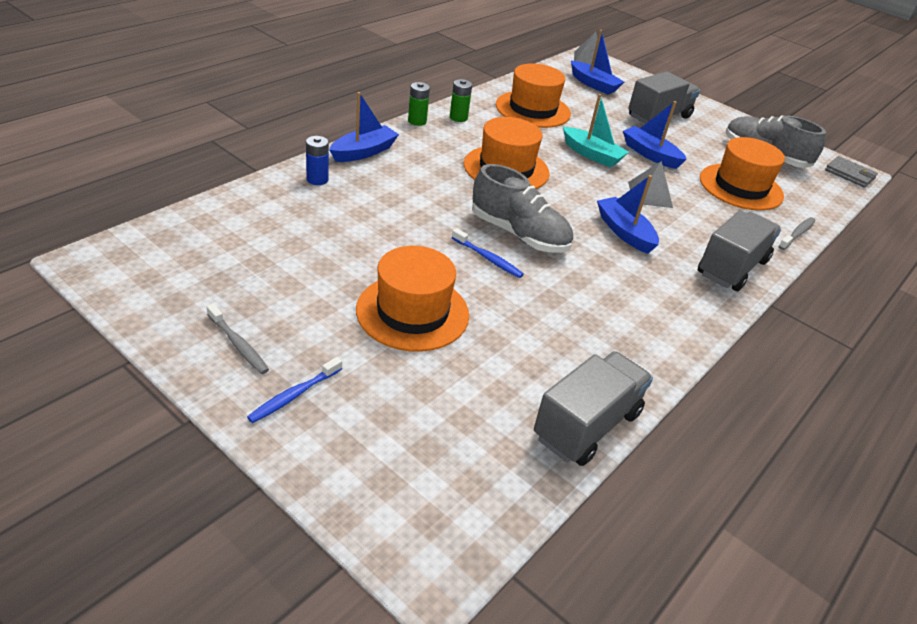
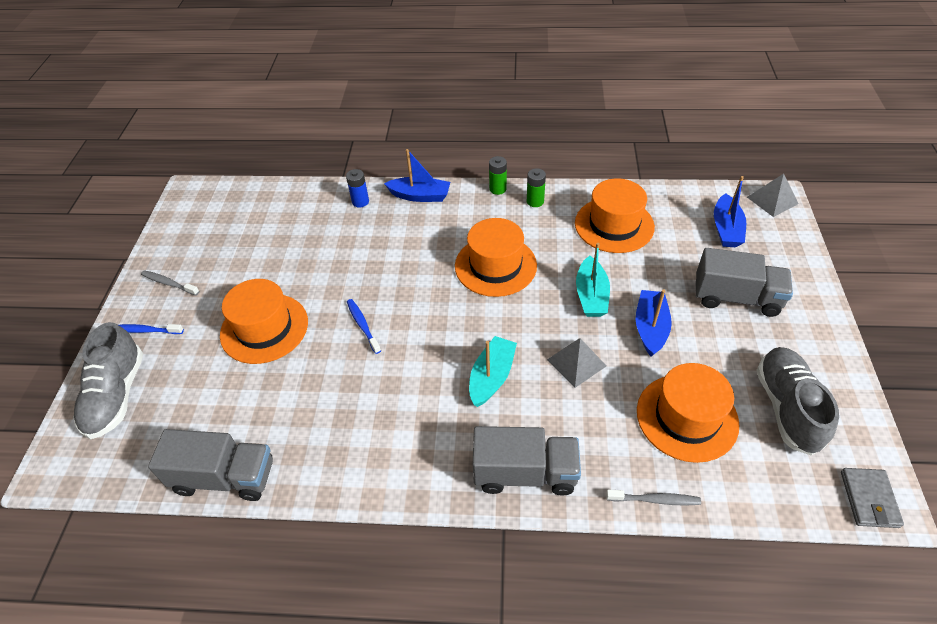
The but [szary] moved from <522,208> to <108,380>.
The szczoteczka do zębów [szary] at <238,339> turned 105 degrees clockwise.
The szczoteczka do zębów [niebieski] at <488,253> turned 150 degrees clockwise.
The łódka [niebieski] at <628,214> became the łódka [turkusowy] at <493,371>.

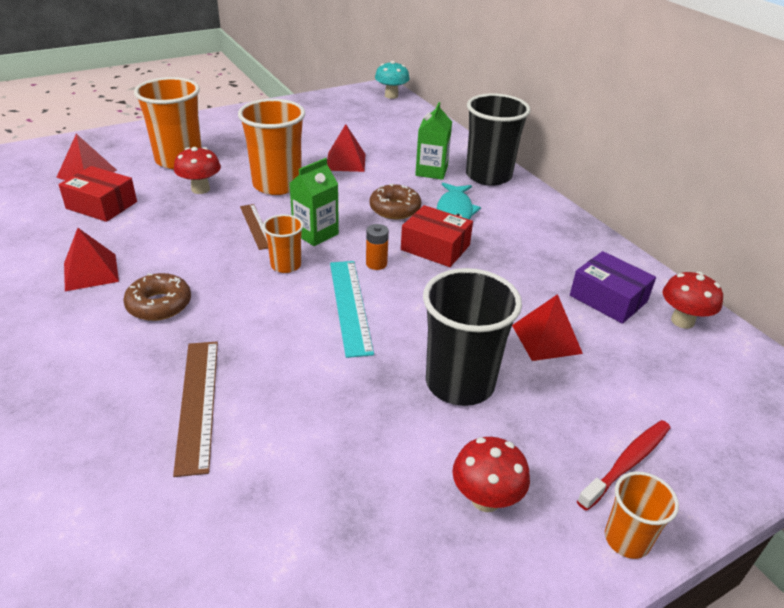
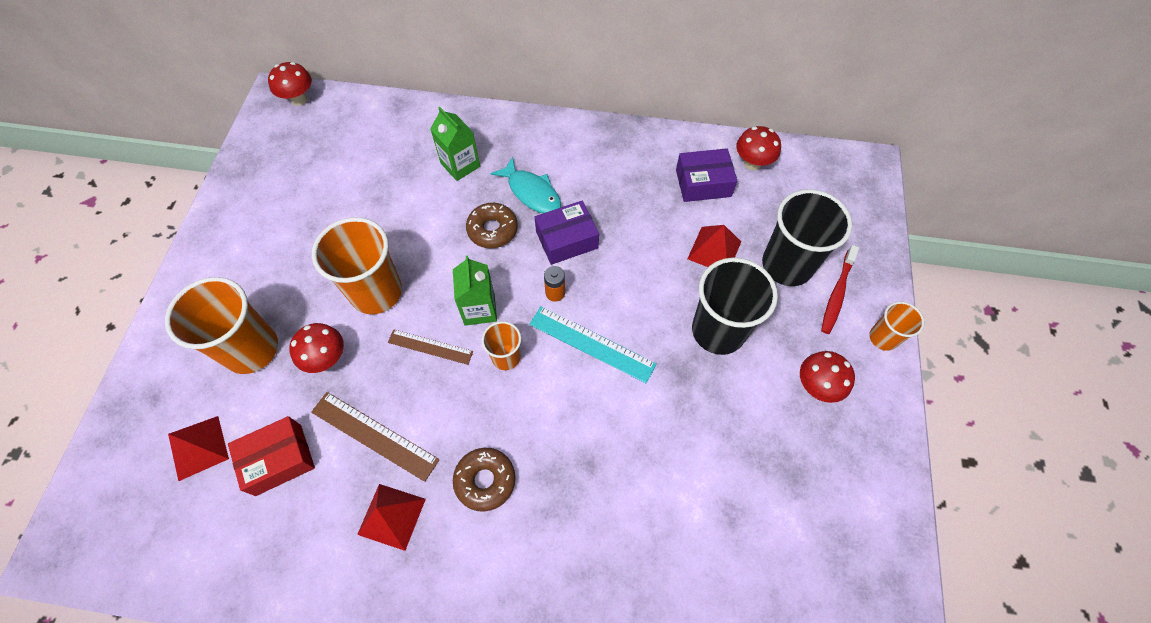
The grzyb [turkusowy] at <392,80> became the grzyb [czerwony] at <290,84>.
The linijka [brązowy] moved from <195,409> to <375,437>.
The pudełko [czerwony] at <437,236> became the pudełko [fioletowy] at <567,233>.
The szklanka [czarny] moved from <498,139> to <807,237>.
The szczoteczka do zębów [czerwony] at <624,465> turned 150 degrees counterclockwise.
The piramida [czerwony] at <346,148> disappeared.

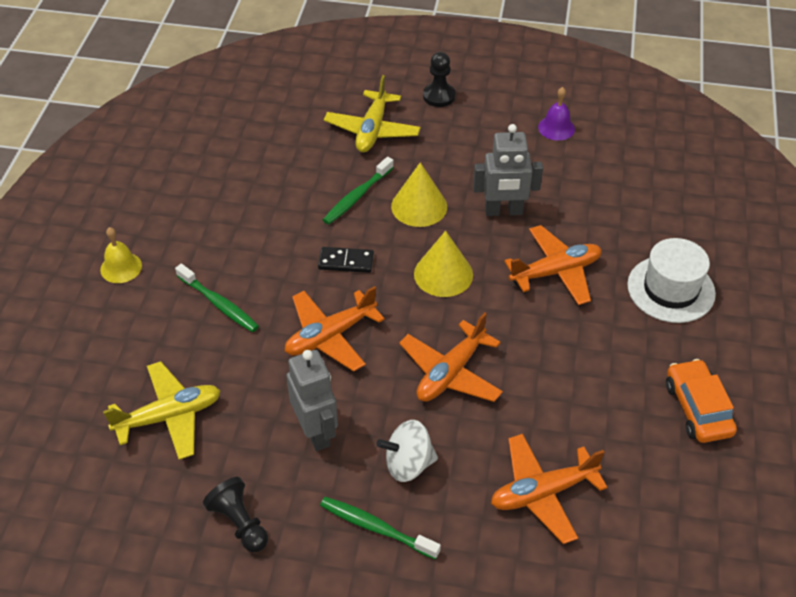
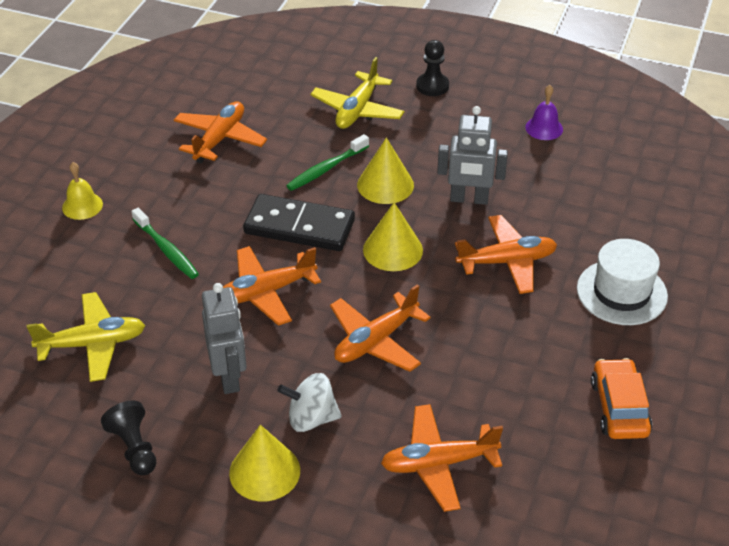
The samolot [pomarańczowy] at <220,132> appeared.
The szczoteczka do zębów [zielony] at <380,528> was replaced by the stożek [żółty] at <264,463>.
The kostka domina [czarny] at <346,260> changed to 1.92 times the size.

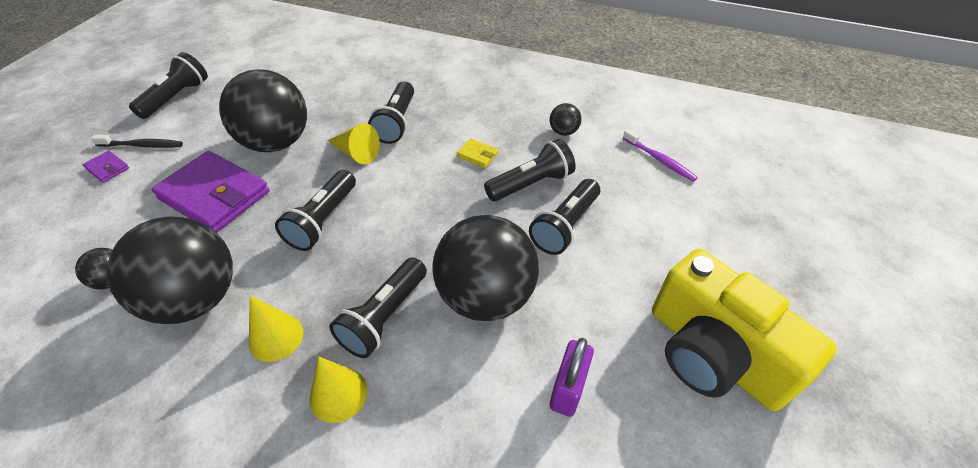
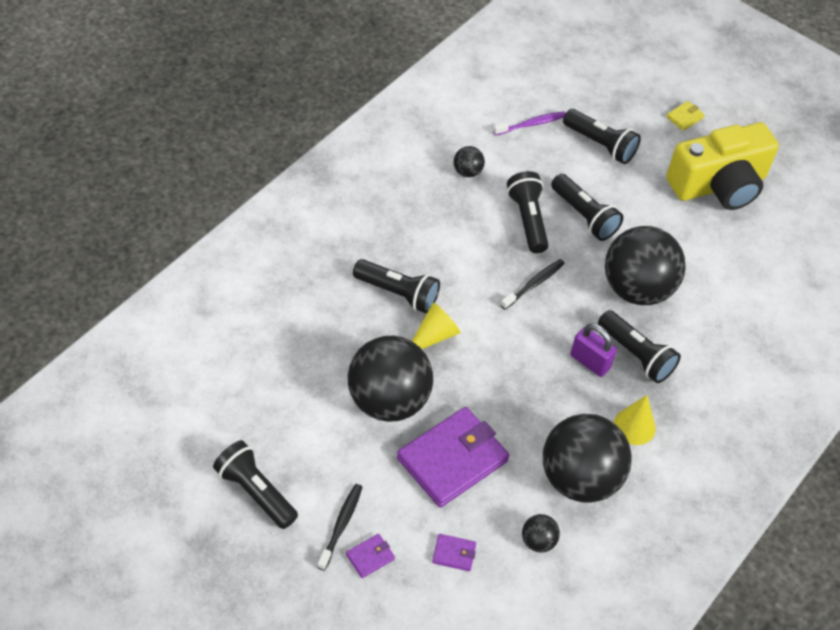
The portfel [fioletowy] at <454,552> appeared.
The szczoteczka do zębów [czarny] at <533,284> appeared.
The latarka [czarny] moved from <315,210> to <602,136>.
The kłódka [fioletowy] moved from <572,377> to <593,350>.
The portfel [żółty] moved from <478,153> to <685,116>.
The stożek [żółty] at <338,390> disappeared.

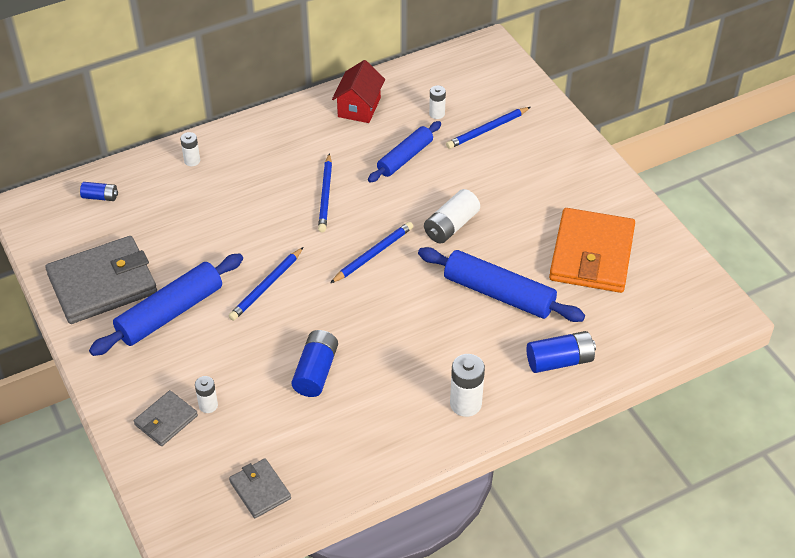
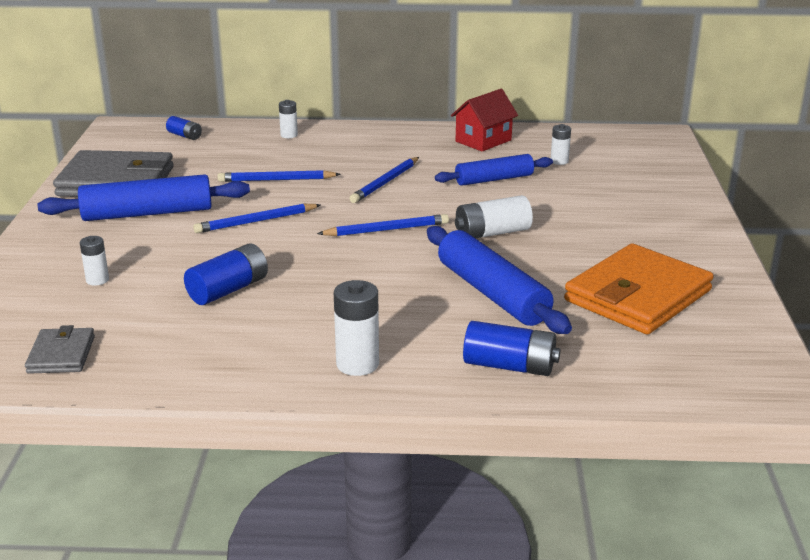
The ołówek [niebieski] moved from <488,128> to <279,176>.
The portfel [szary] at <166,418> disappeared.

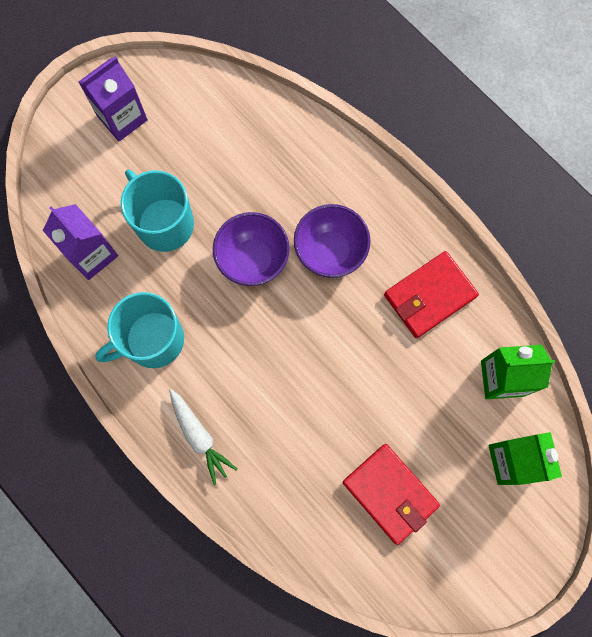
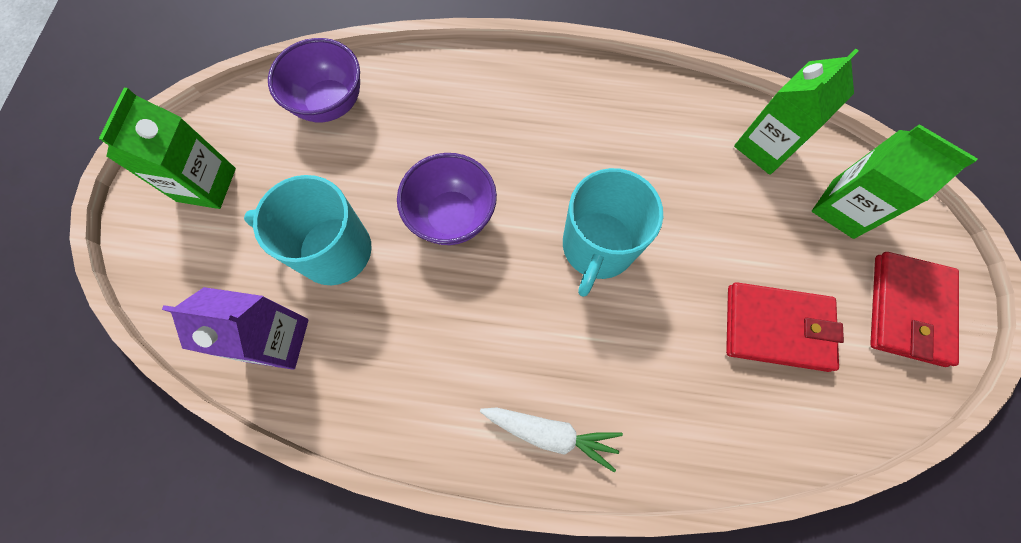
The karton mleka [fioletowy] at <113,98> became the karton mleka [zielony] at <167,148>.
The miska [fioletowy] moved from <332,241> to <314,80>.
The kubek [turkusowy] moved from <139,330> to <613,232>.
The portfel [czerwony] moved from <431,294> to <914,309>.

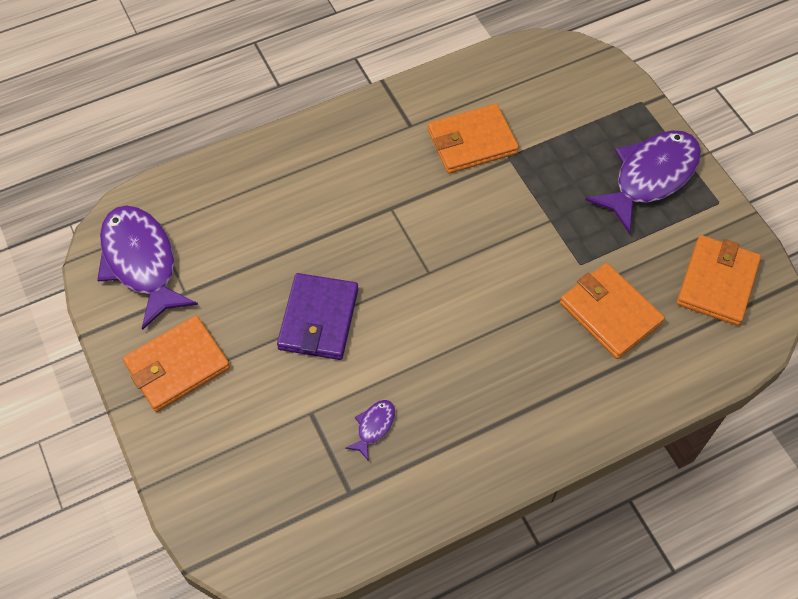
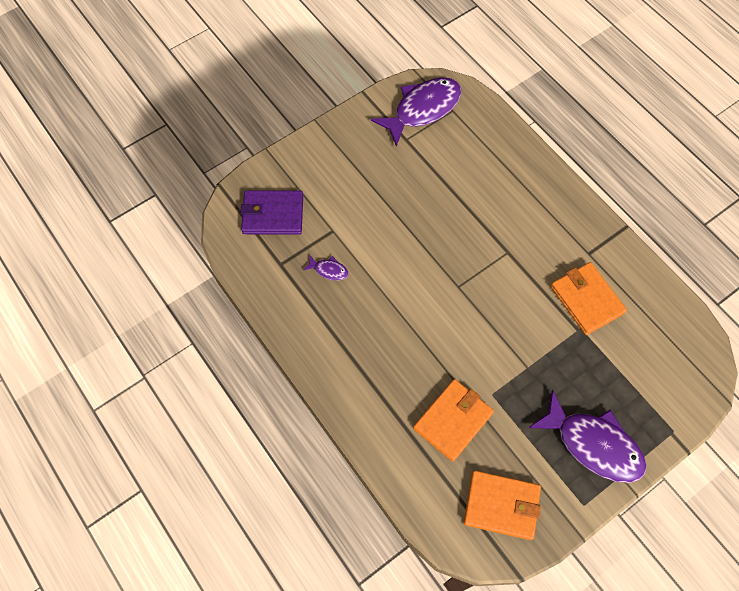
The portfel [fioletowy] moved from <317,316> to <271,212>.
The portfel [pomarańczowy] at <176,363> disappeared.

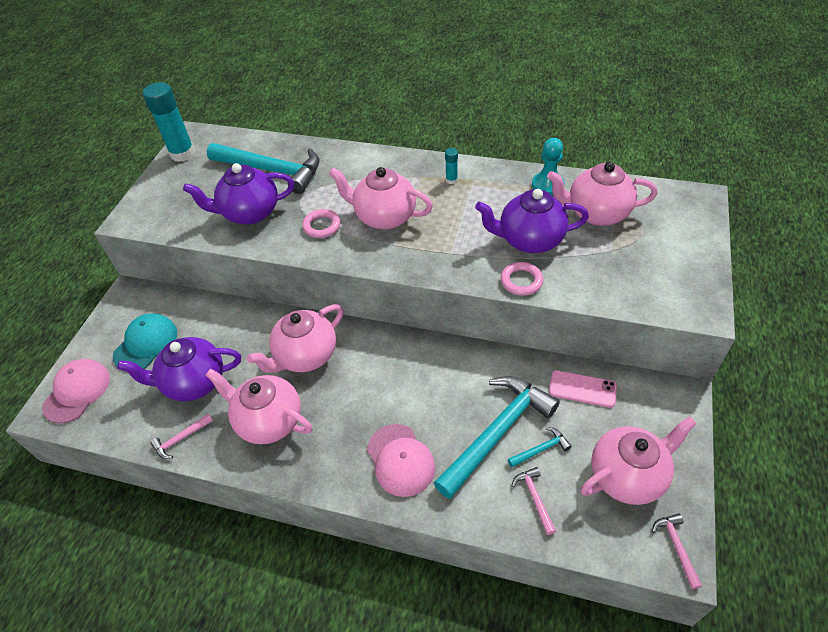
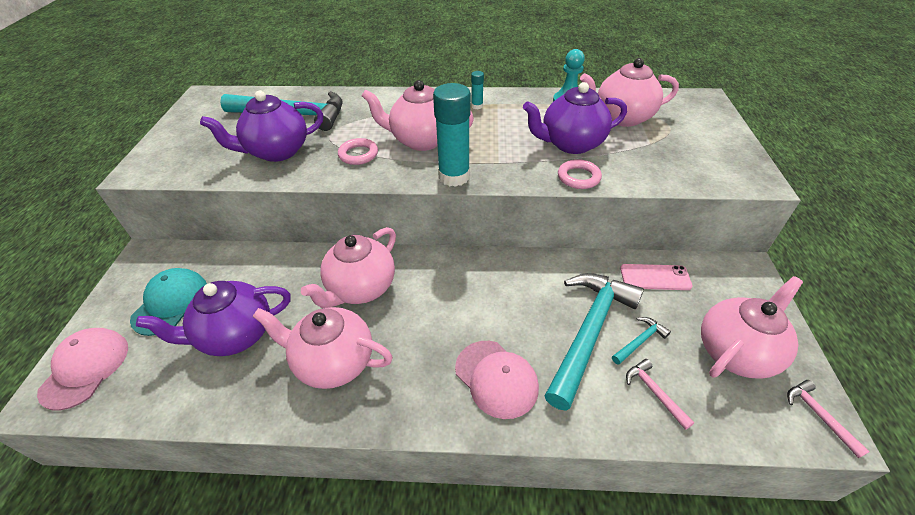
The klej w sztyfcie [turkusowy] moved from <169,122> to <452,135>.
The młotek [różowy] at <181,436> disappeared.

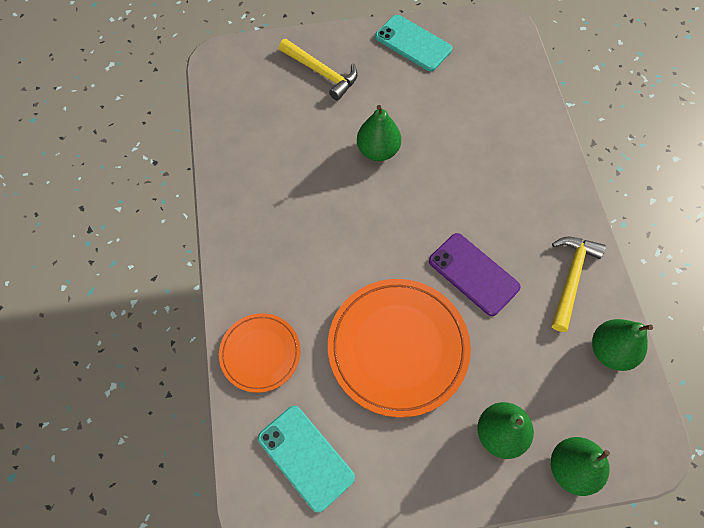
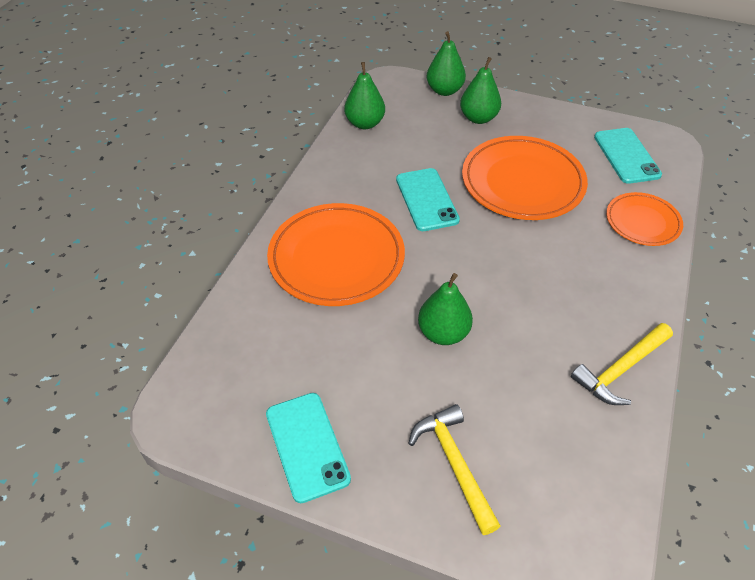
The talerz [pomarańczowy] at <336,254> appeared.
The telefon [fioletowy] at <475,274> became the telefon [turkusowy] at <428,199>.
The młotek [żółty] moved from <579,284> to <622,364>.

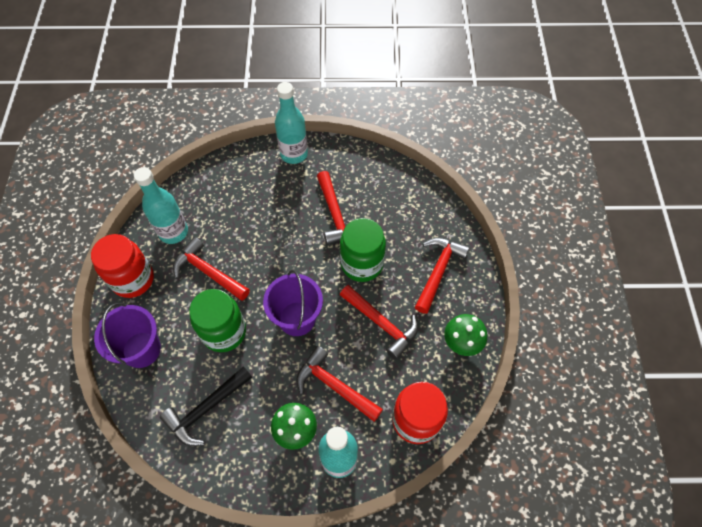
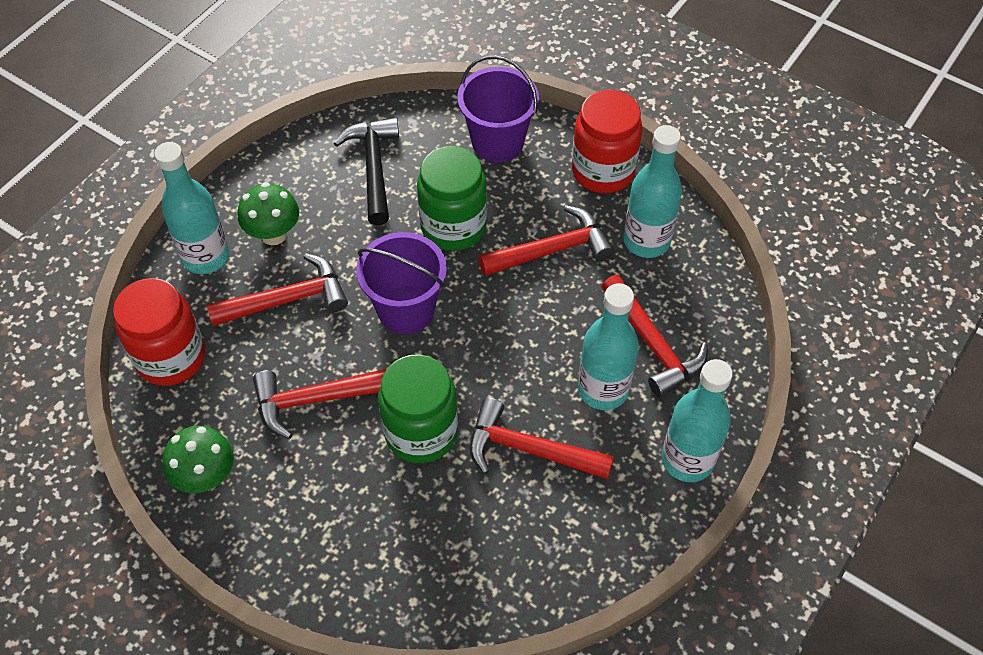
The butelka [turkusowy] at <608,346> appeared.
The młotek [czerwony] moved from <442,276> to <655,336>.

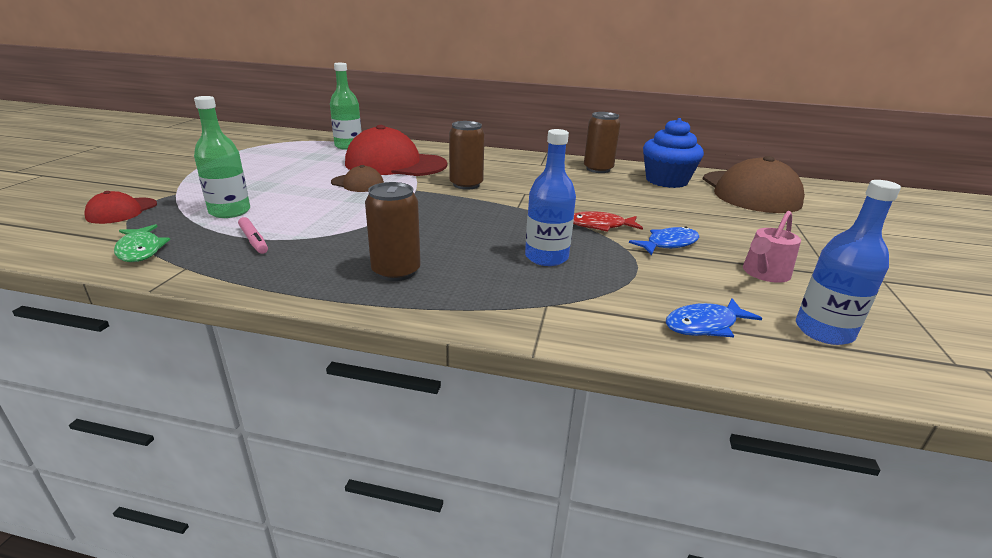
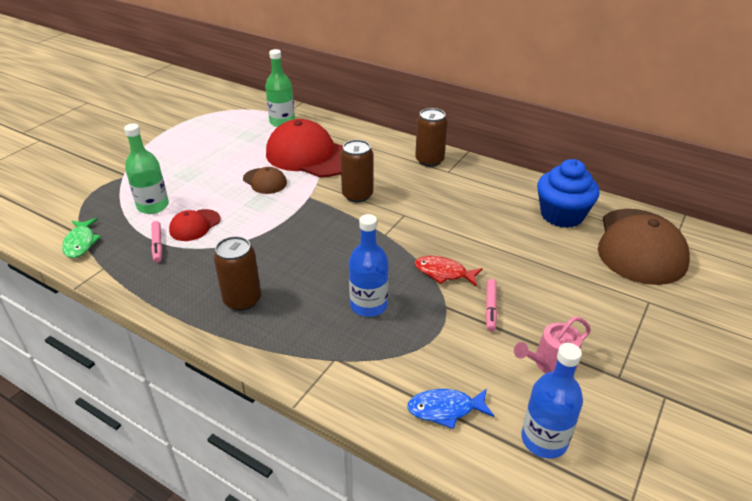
The czapka [czerwony] moved from <120,207> to <195,225>.
The puszka [brązowy] moved from <602,142> to <431,137>.
The ryba [niebieski] at <664,241> was replaced by the flamaster [różowy] at <491,305>.

